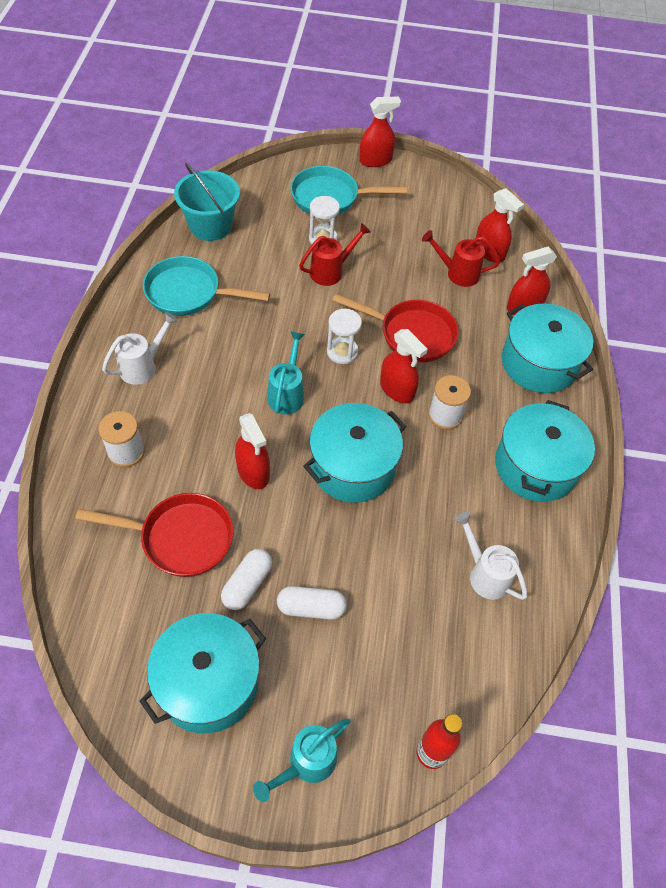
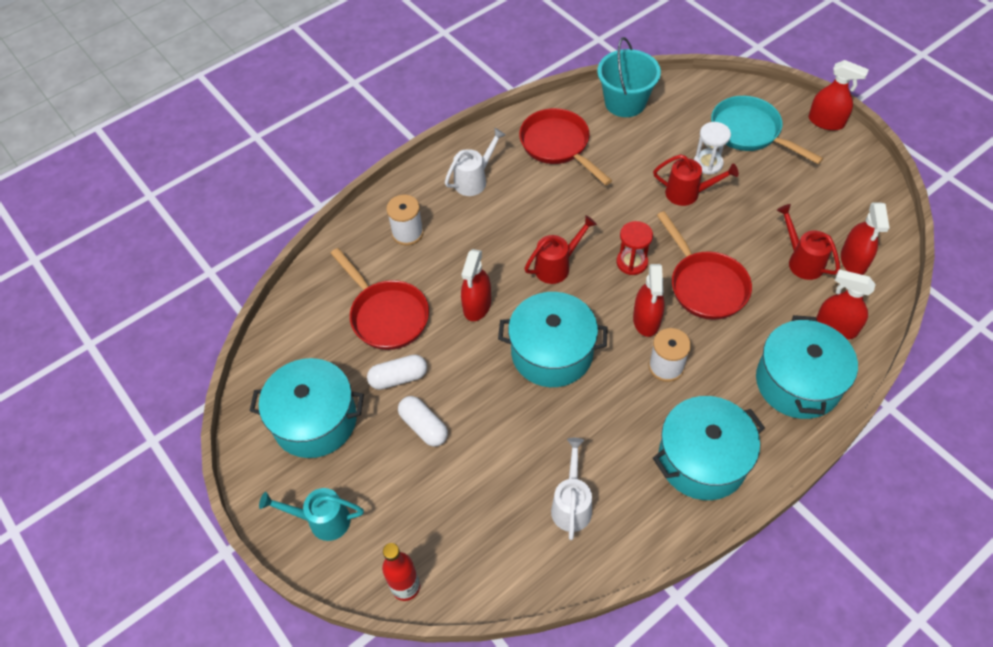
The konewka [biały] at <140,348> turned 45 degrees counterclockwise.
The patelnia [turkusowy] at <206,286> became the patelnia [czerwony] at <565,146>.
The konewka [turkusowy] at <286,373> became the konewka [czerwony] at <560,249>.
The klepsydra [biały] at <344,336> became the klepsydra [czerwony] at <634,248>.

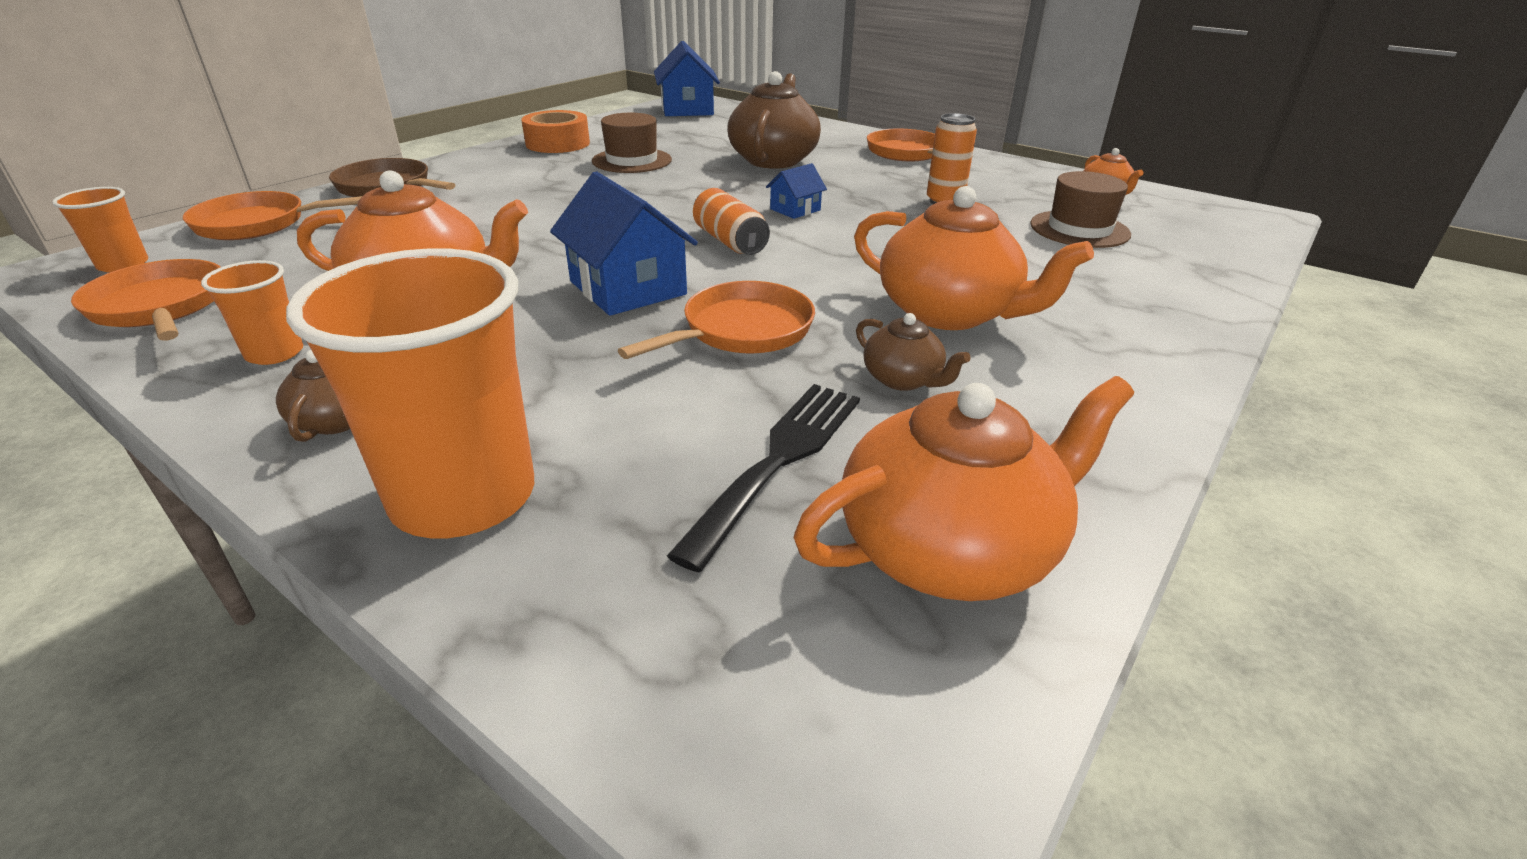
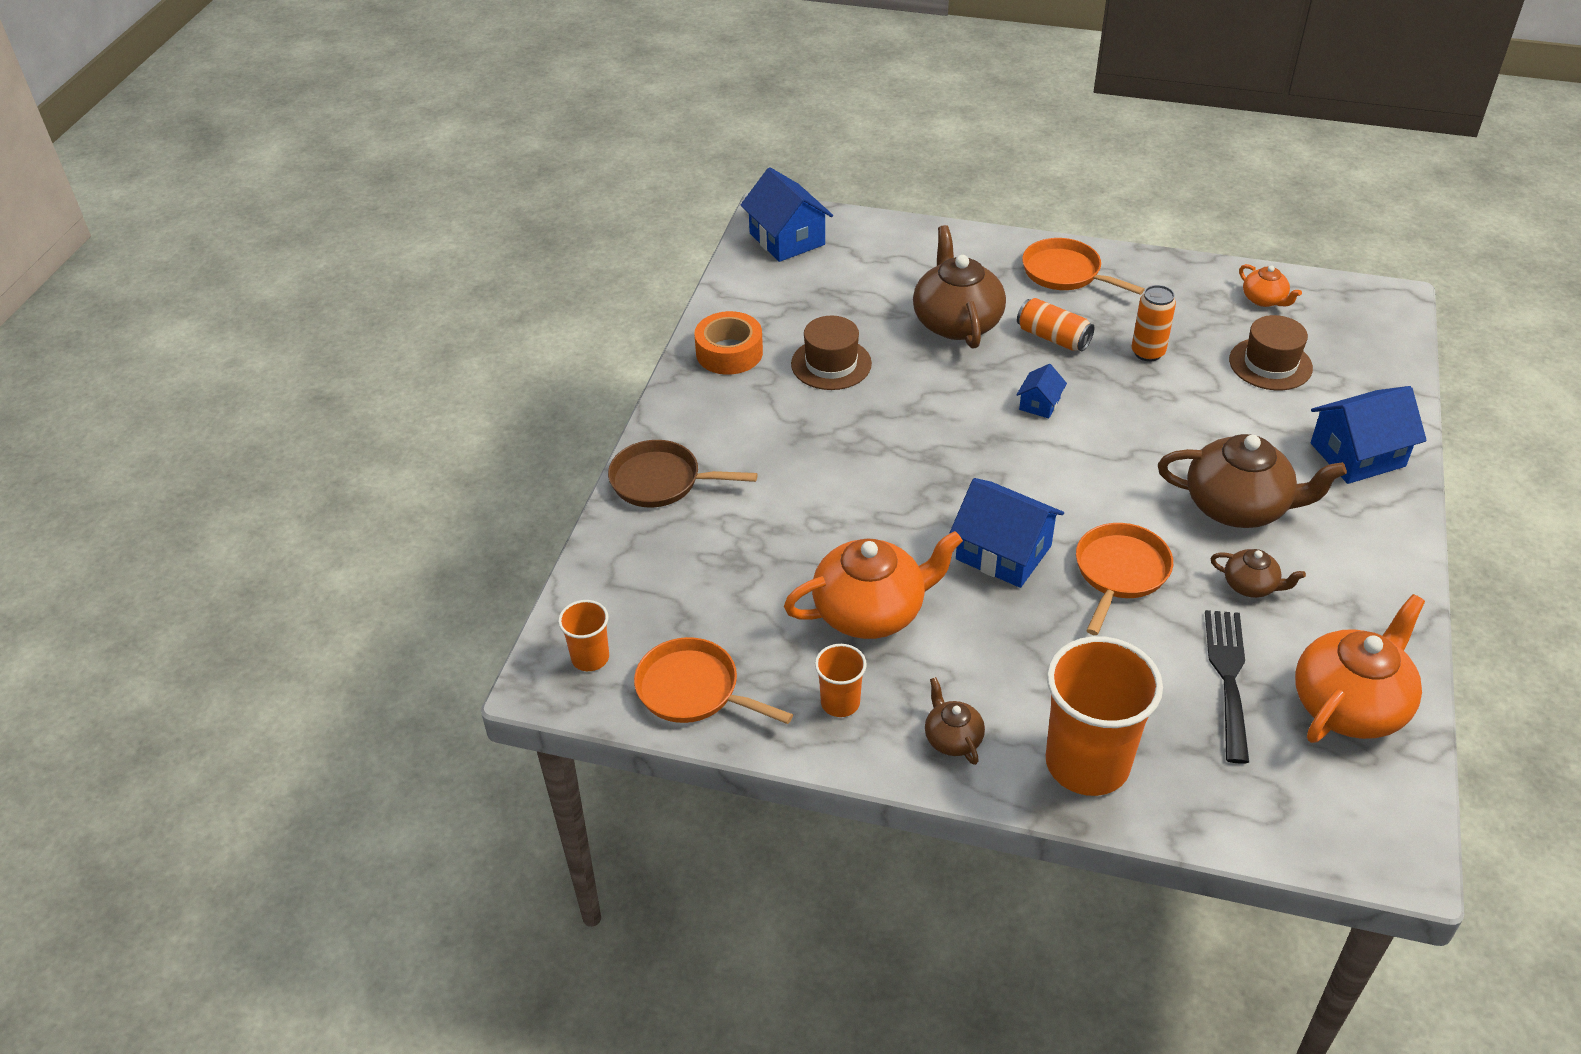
The puszka [pomarańczowy] moved from <731,221> to <1056,324>.
The imbryk [pomarańczowy] at <974,258> became the imbryk [brązowy] at <1252,481>.
The domek [niebieski] at <1369,435> appeared.
The patelnia [pomarańczowy] at <272,215> disappeared.

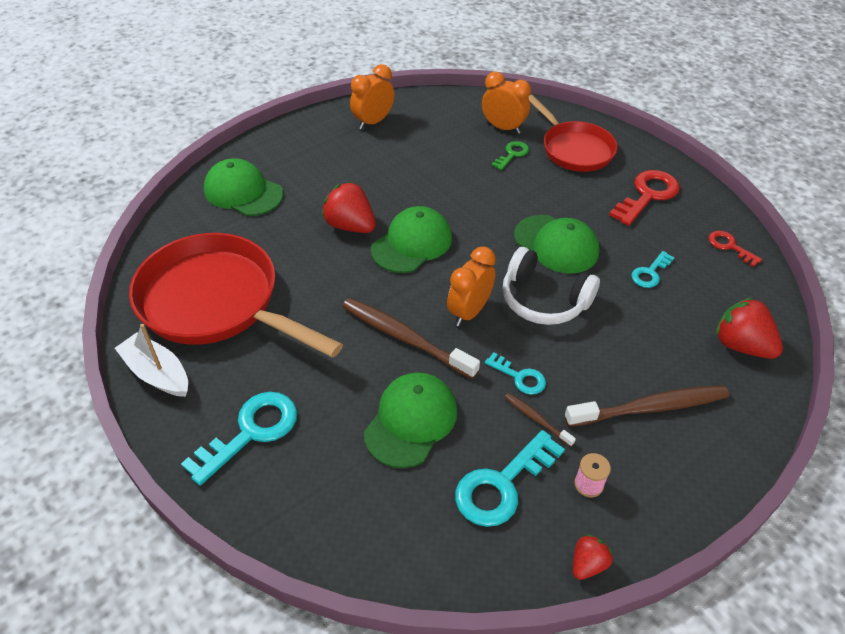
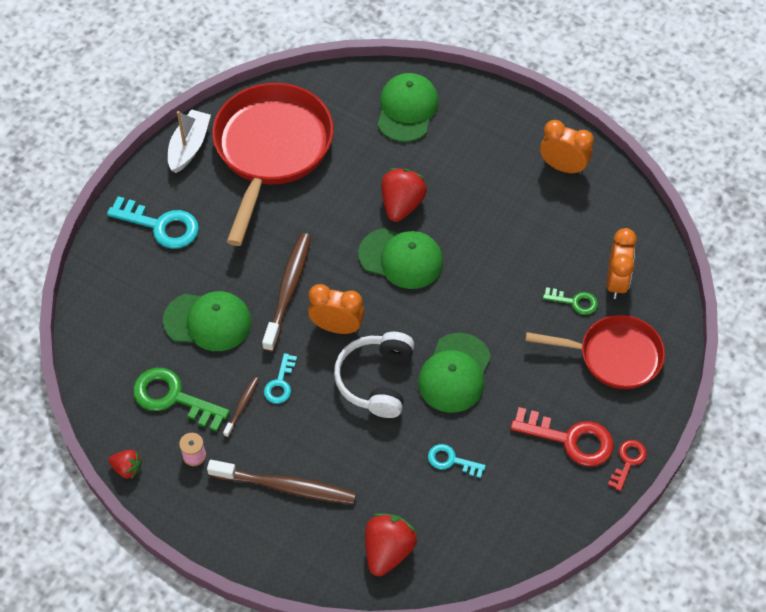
The klucz [turkusowy] at <510,478> became the klucz [zielony] at <181,400>.
The szczoteczka do zębów [brązowy] at <647,406> turned 45 degrees counterclockwise.
The patelnia [czerwony] at <573,133> turned 120 degrees counterclockwise.
The klucz [czerwony] moved from <735,249> to <627,465>.

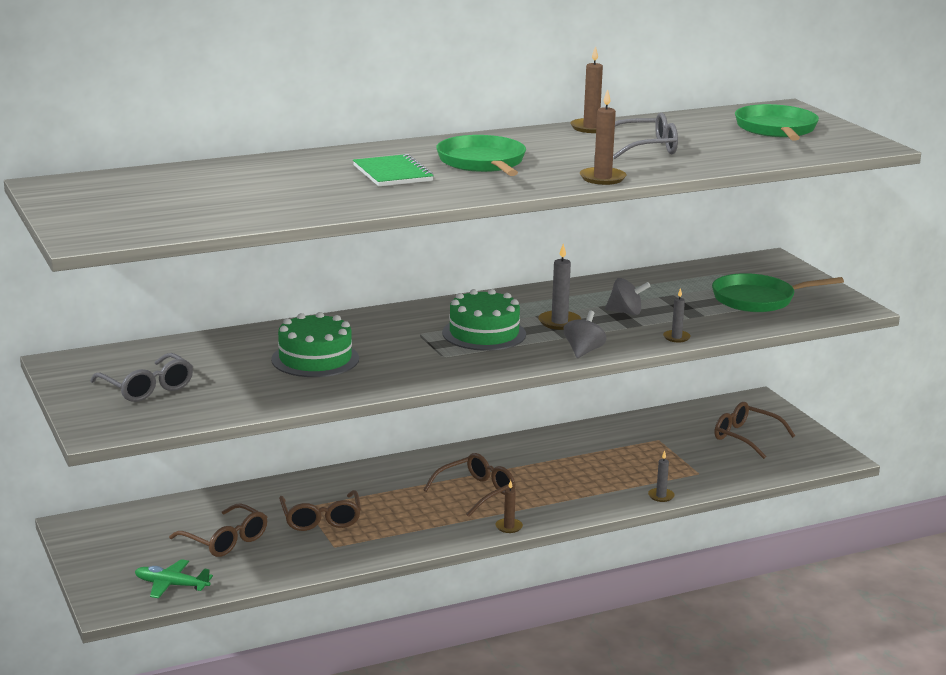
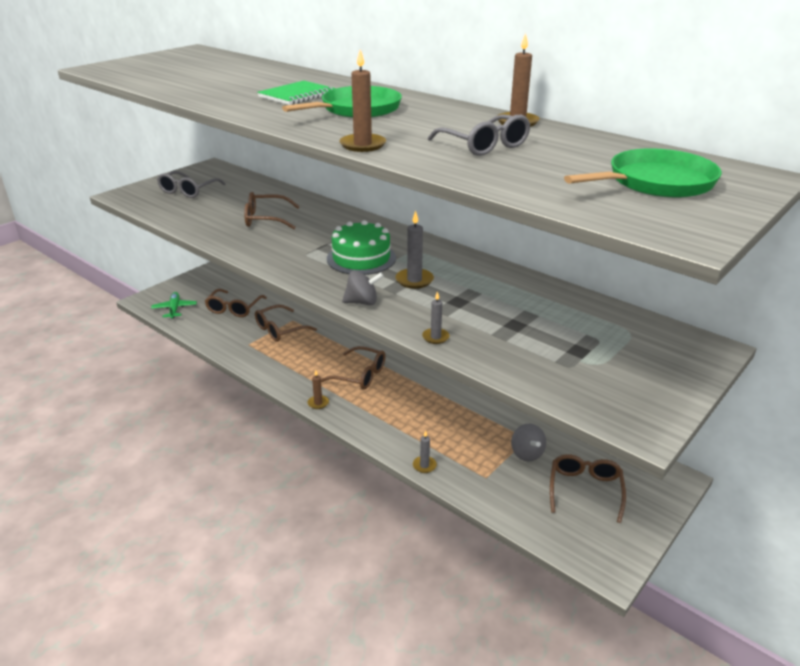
The tort [zielony] at <315,344> was replaced by the okulary [brązowy] at <272,210>.
The bączek [szary] moved from <628,296> to <528,442>.
The patelnia [zielony] at <778,292> disappeared.

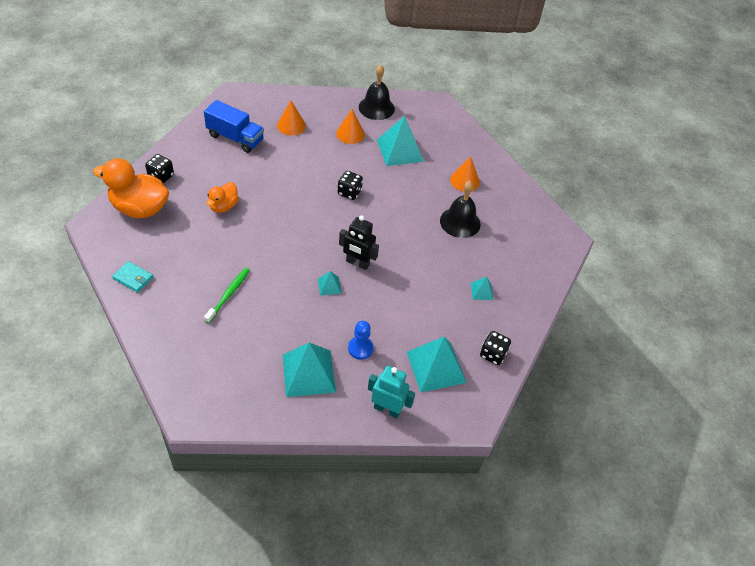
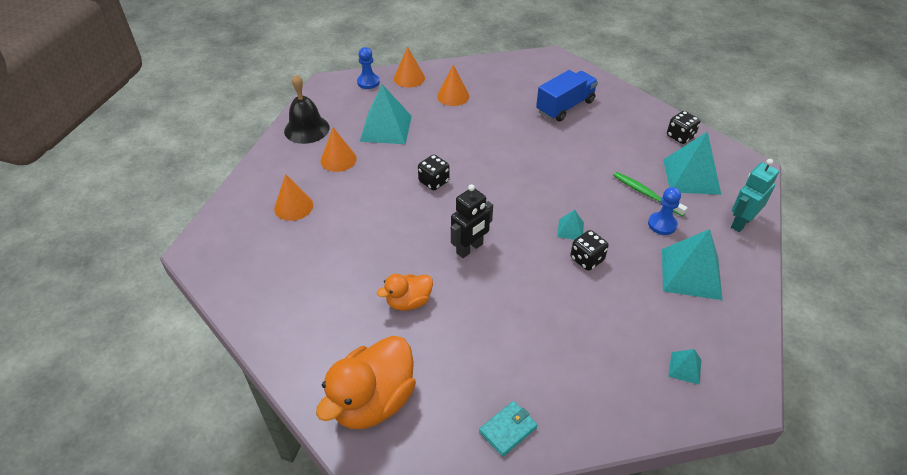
The pionek [niebieski] at <368,68> appeared.
The kaczka [pomarańczowy] at <222,197> turned 105 degrees clockwise.
The stożek [pomarańczowy] at <409,67> appeared.
The robot [czarny] moved from <359,242> to <472,221>.
The ciężarówka [niebieski] moved from <234,126> to <567,96>.
The kostka do gry [czarny] moved from <159,168> to <589,250>.
The szczoteczka do zębów [zielony] moved from <227,295> to <650,194>.
The piramida [turkusowy] moved from <482,288> to <685,367>.
The dzwonek [czarny] at <460,209> disappeared.

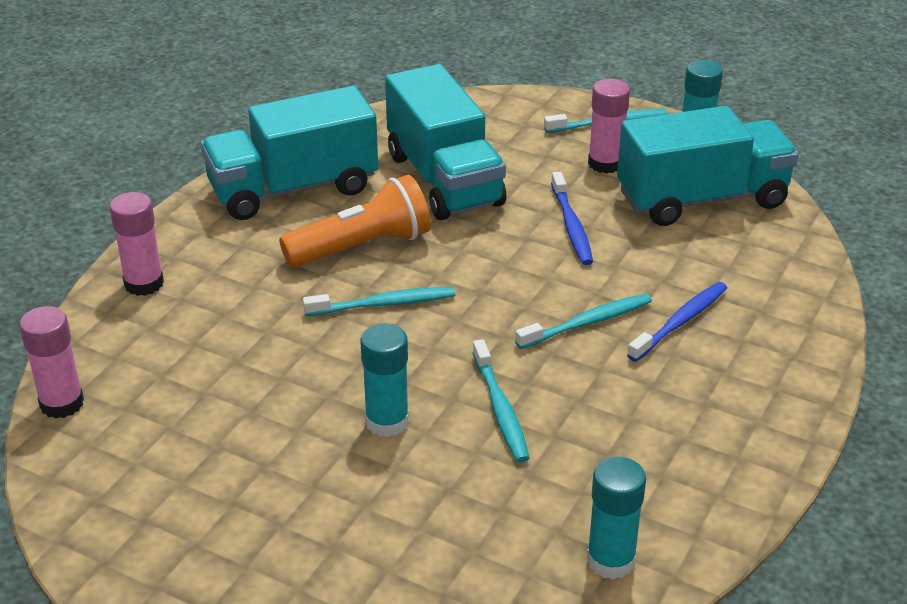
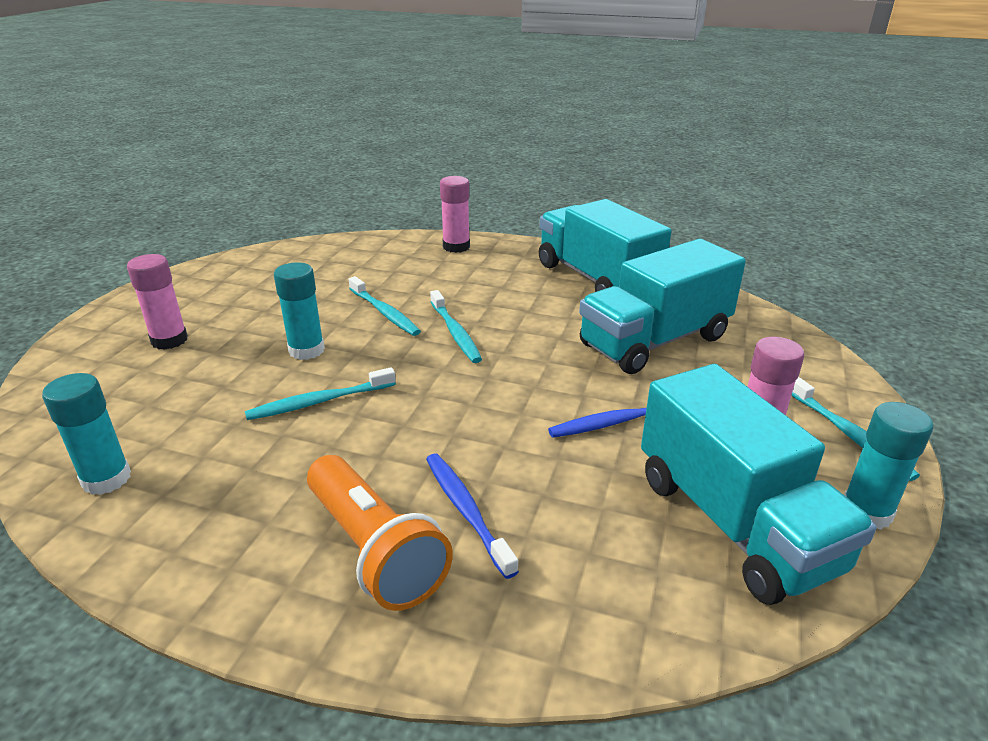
The klej w sztyfcie [różowy] moved from <51,362> to <157,302>.
The latarka [pomarańczowy] moved from <355,221> to <380,533>.
The szczoteczka do zębów [turkusowy] moved from <583,321> to <385,306>.
The szczoteczka do zębów [niebieski] at <677,322> turned 150 degrees counterclockwise.

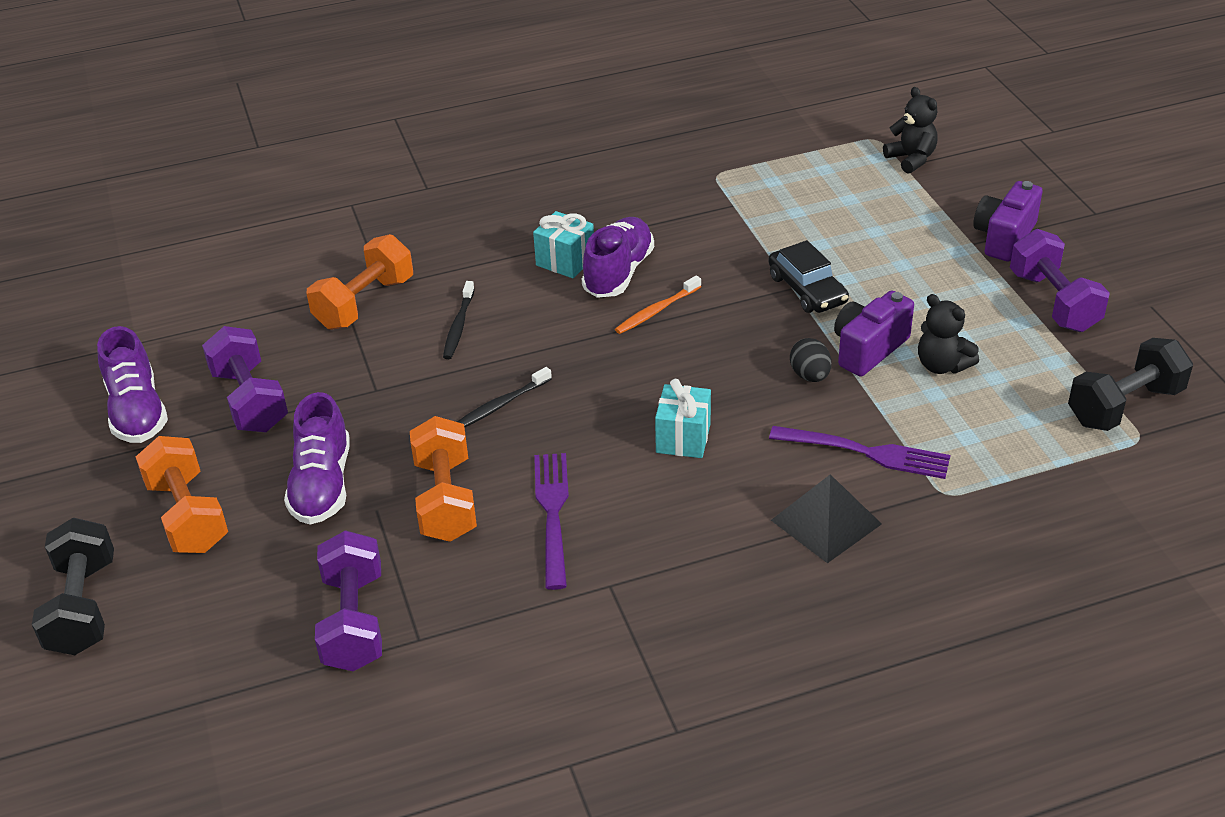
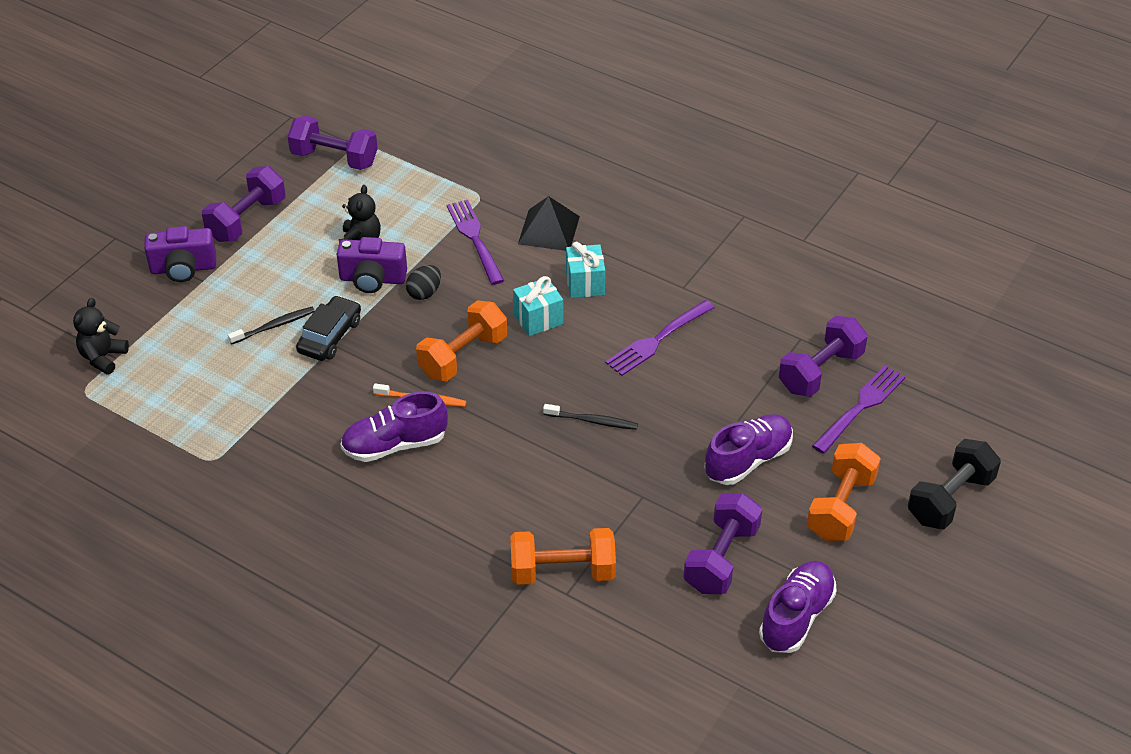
The szczoteczka do zębów [czarny] moved from <459,320> to <271,325>.
The hantel [czarny] at <1130,384> became the hantel [fioletowy] at <333,143>.
The hantel [pomarańczowy] moved from <443,479> to <461,340>.
The prezent [turkusowy] moved from <563,244> to <585,270>.
The widelec [fioletowy] at <859,409> appeared.

